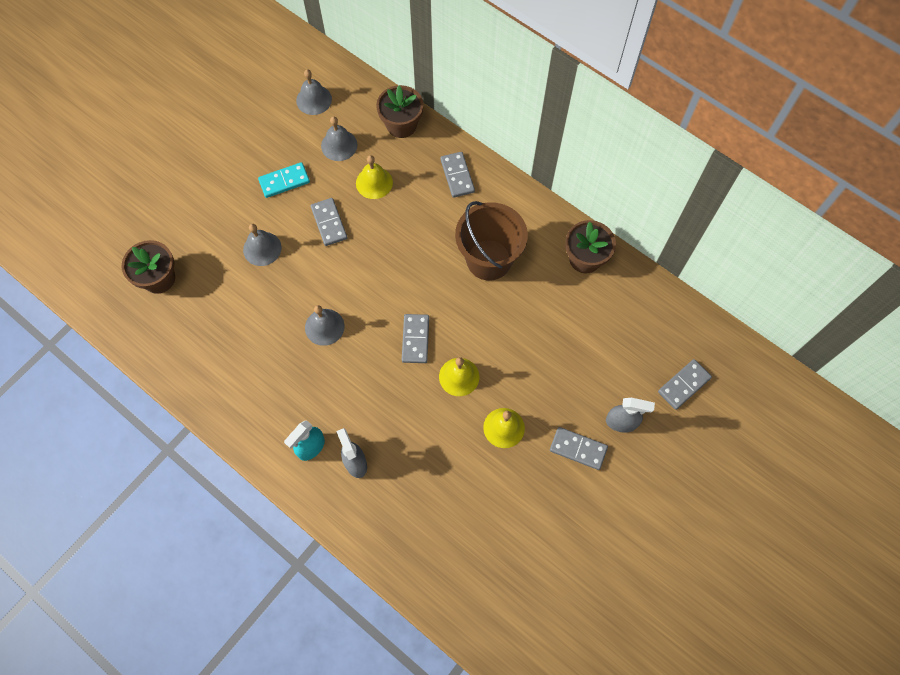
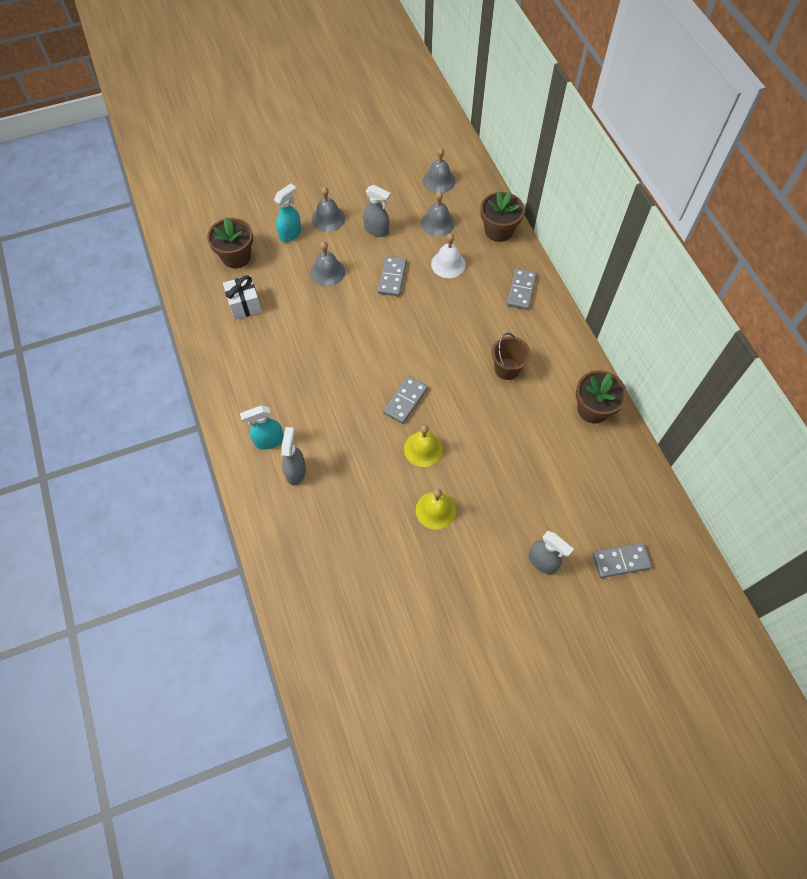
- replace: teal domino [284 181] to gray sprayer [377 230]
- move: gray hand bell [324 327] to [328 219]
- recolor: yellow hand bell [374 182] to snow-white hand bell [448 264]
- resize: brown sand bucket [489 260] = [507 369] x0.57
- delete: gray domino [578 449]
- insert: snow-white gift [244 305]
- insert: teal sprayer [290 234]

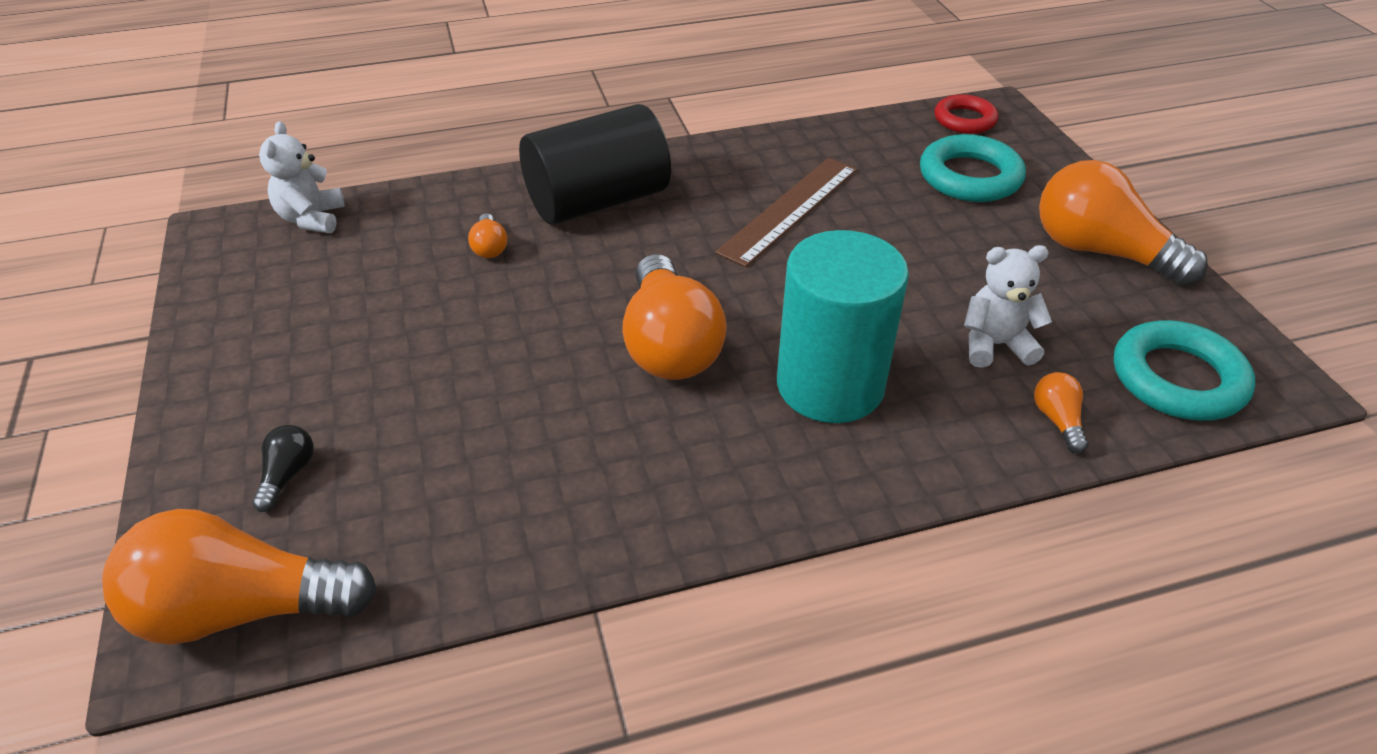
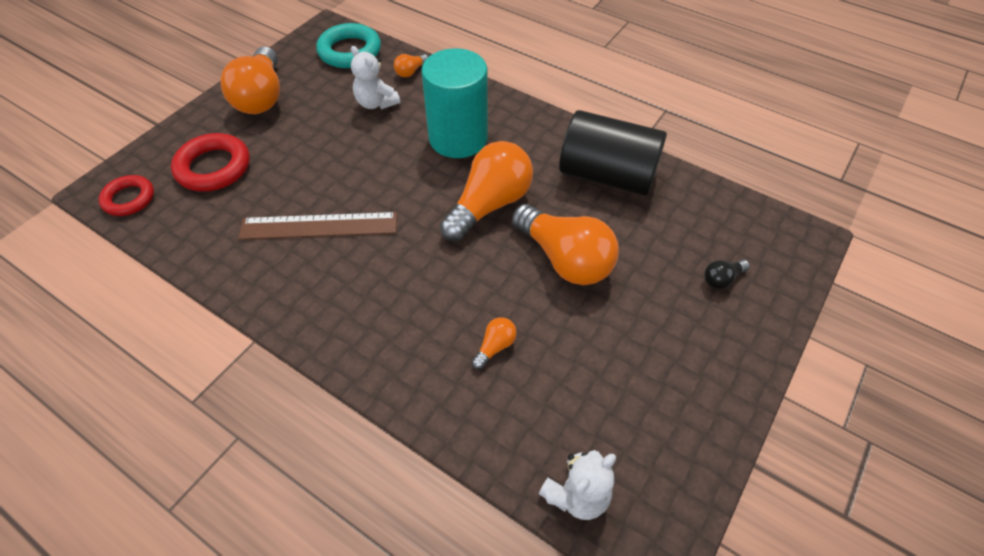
- move: orange-coloured bulb [242 609] to [565 259]
- move: ebony cylinder [598 201] to [607 175]
- recolor: teal hoop [970 177] to red hoop [213 167]

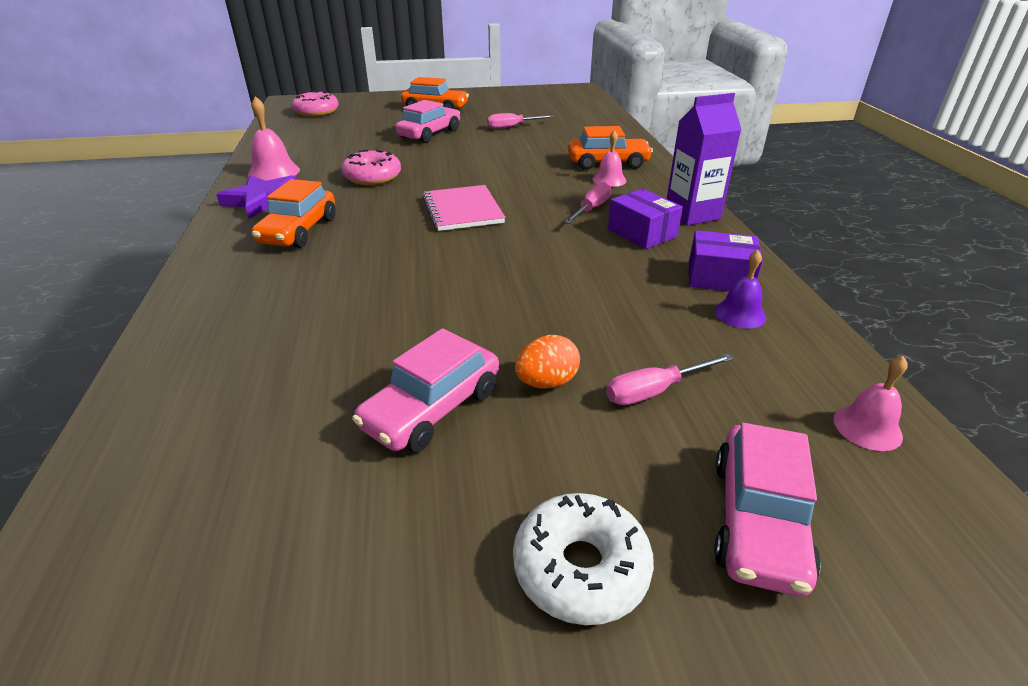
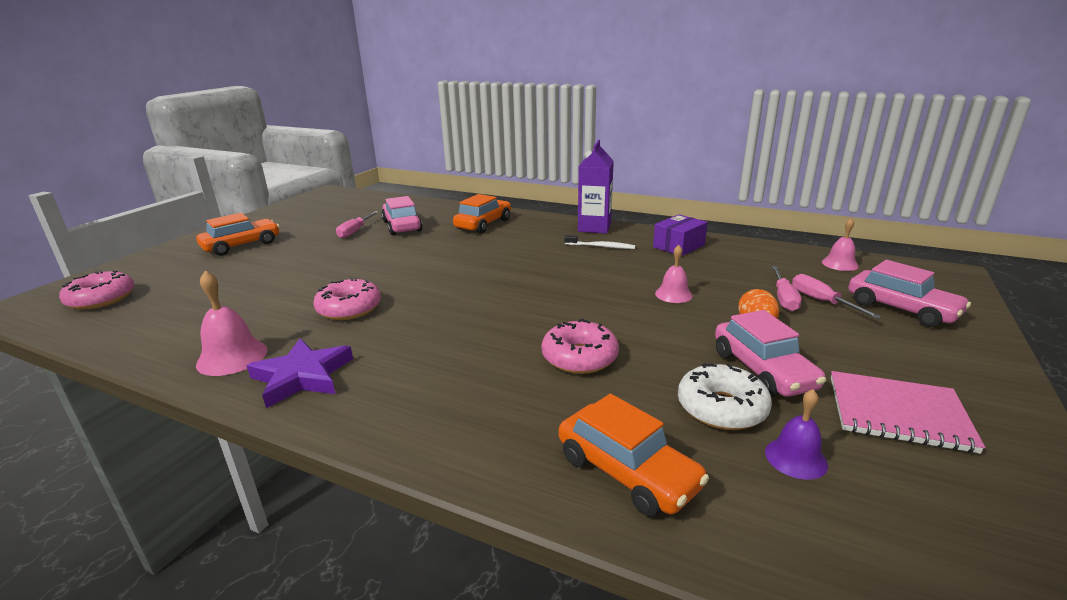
- move: orange-coloured automobile [299 231] to [627 472]
- move: rosy automobile [429 134] to [402 226]
- move: rosy notebook [462 210] to [898 413]
- move: snow-white doughnut [580 568] to [721 408]
- move: rosy flat screwdriver [591 209] to [822 301]
- move: rosy hand bell [609 180] to [673 294]
- replace: violet parcel [642 233] to snow-white tooth brush [601 246]
- move: violet hand bell [740 314] to [796 458]
- insert: rosy doughnut [579 357]

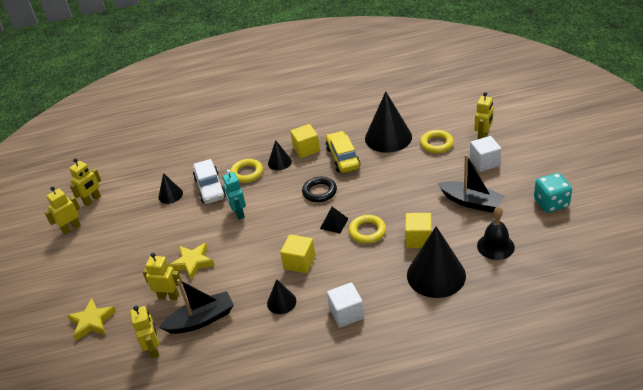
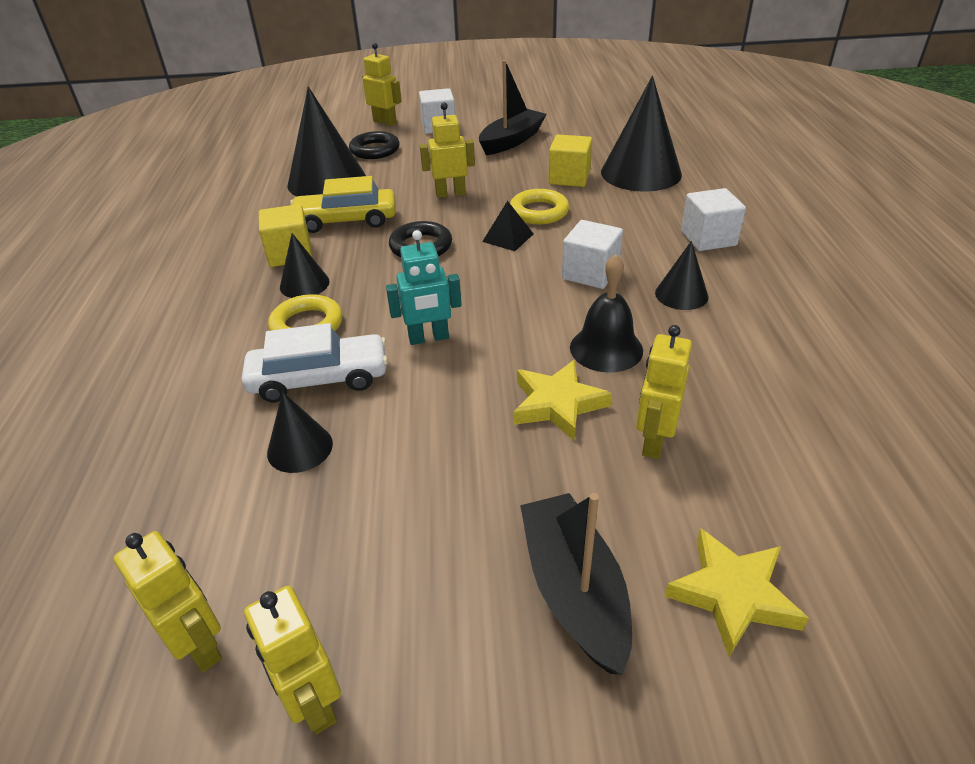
- move: yellow robot figure [154 349] to [450 194]
- move: ebony sailboat [201 320] to [574 590]
- recolor: yellow cube [299 262] to snow-white cube [590 273]
- recolor: yellow hoop [436 144] to ebony hoop [375 150]
- move: ebony hand bell [495 246] to [606 348]
- delete: teal dice [551 203]

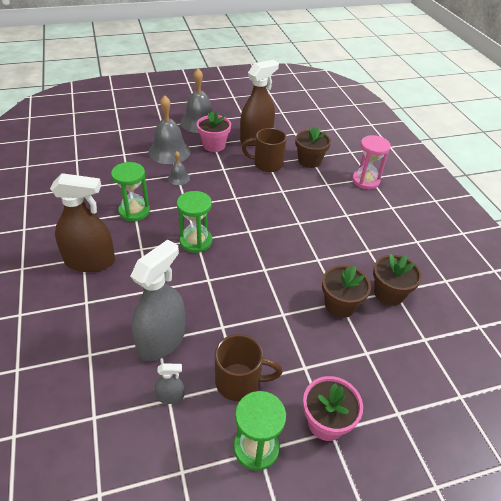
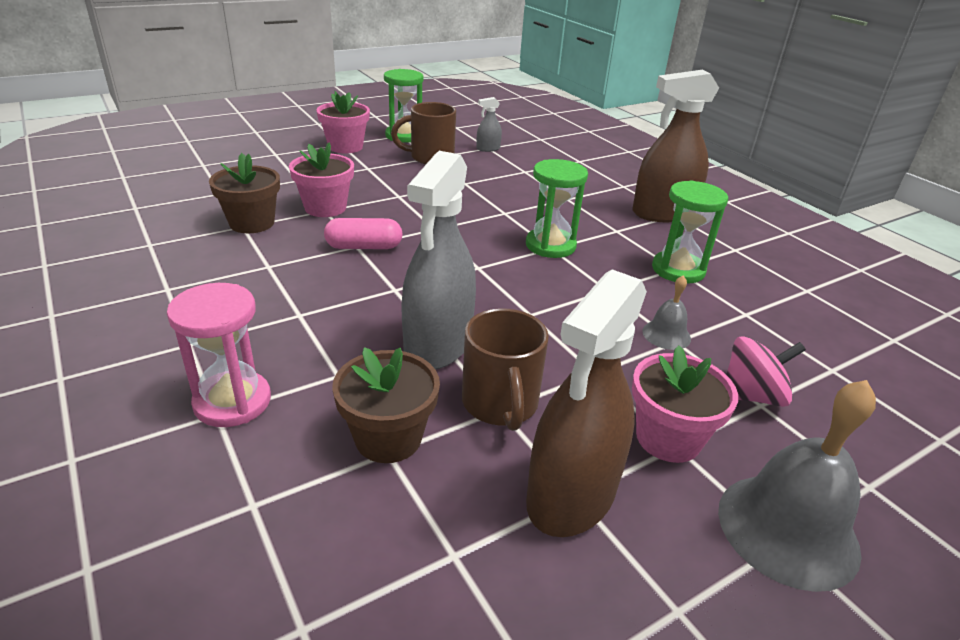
- move: gray sprayer [161 340] to [438 344]
- replace: gray hand bell [169 151] to rosy spinning top [751 395]
- rotate: brown mug [267 164] = [500 404] 90 degrees clockwise
- recolor: brown potted plant [340 305] to rosy potted plant [325 208]
- insert: rosy capsule [364 247]

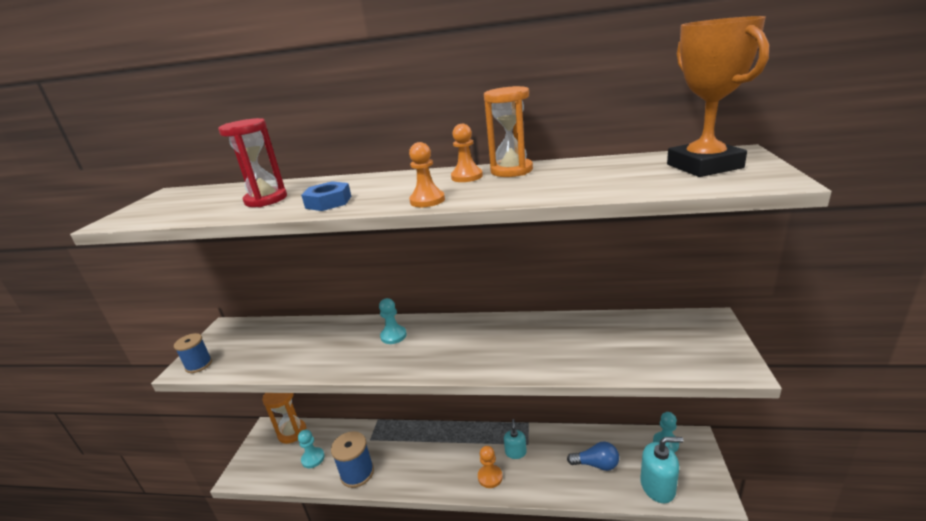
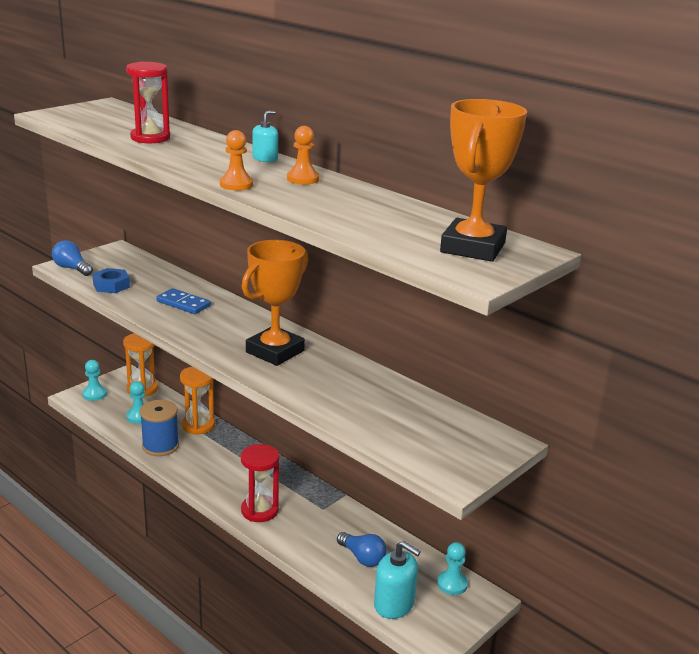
- replace: cobalt reel of thread [199 365] to cobalt bulb [72 268]
- move: cobalt hexagon nut [328 202] to [111 285]
- move: teal game pawn [393 336] to [94 394]
- replace: orange-coloured game pawn [490 477] to red hourglass [259 510]
- move: orange-coloured hourglass [511 170] to [198 425]
- move: teal soap dispenser [515 452] to [265 158]
- insert: cobalt domino [183 304]
- insert: orange-coloured award cup [275 351]

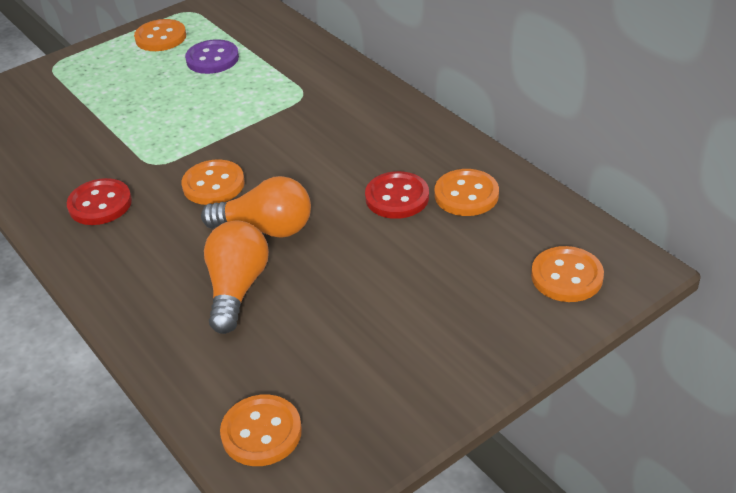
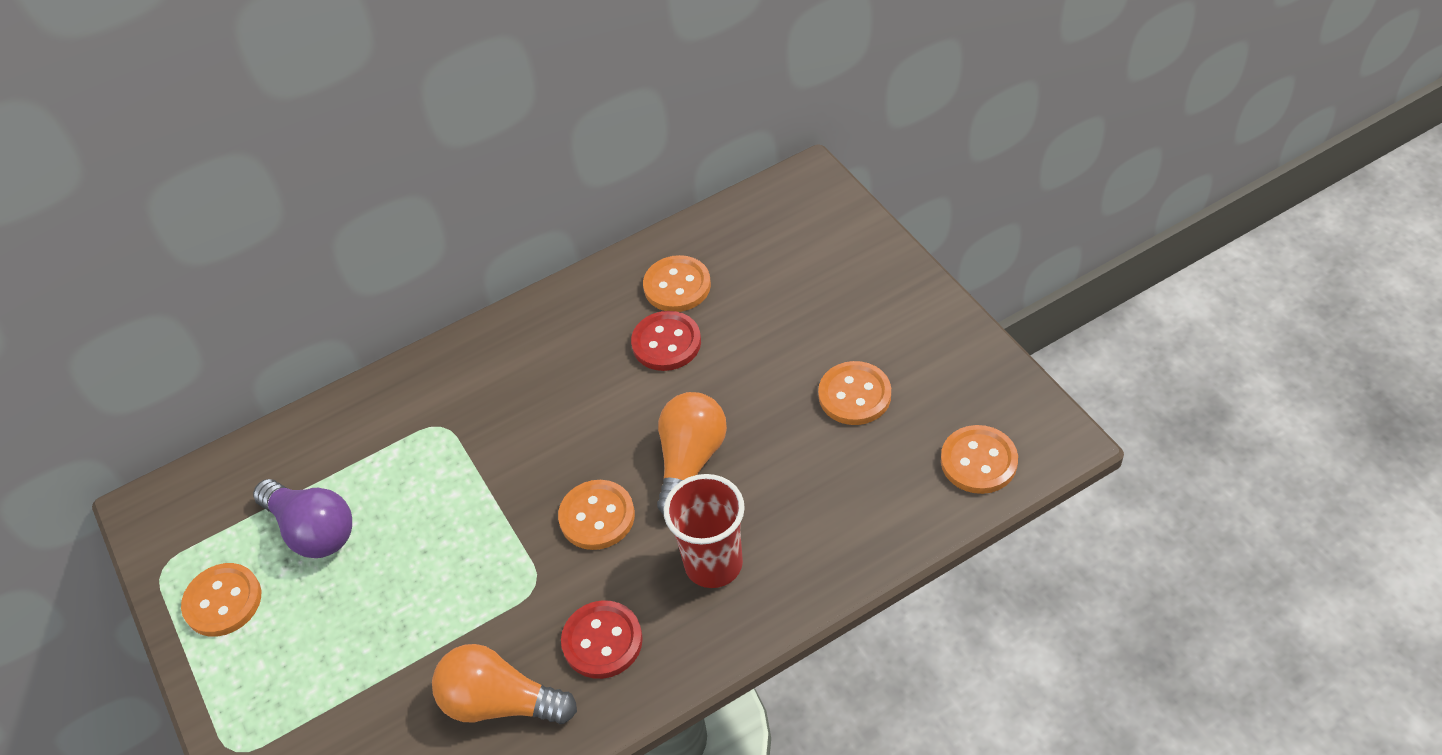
- replace: violet button [212 59] to violet bulb [313 530]
- move: orange-coloured bulb [237 289] to [501 702]
- move: orange-coloured button [566 276] to [854 395]
- insert: red cup [713 564]

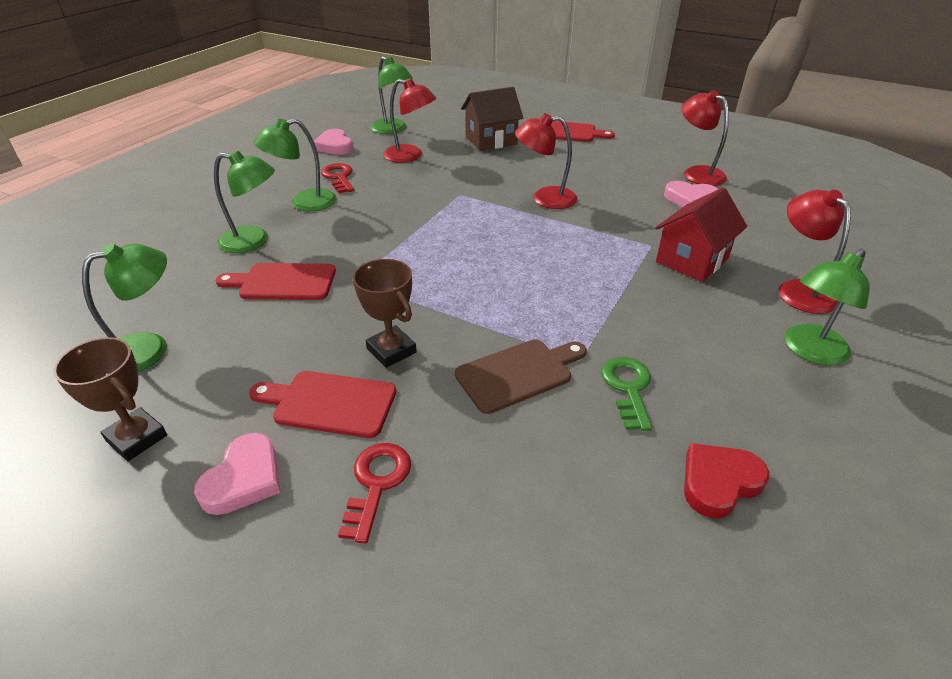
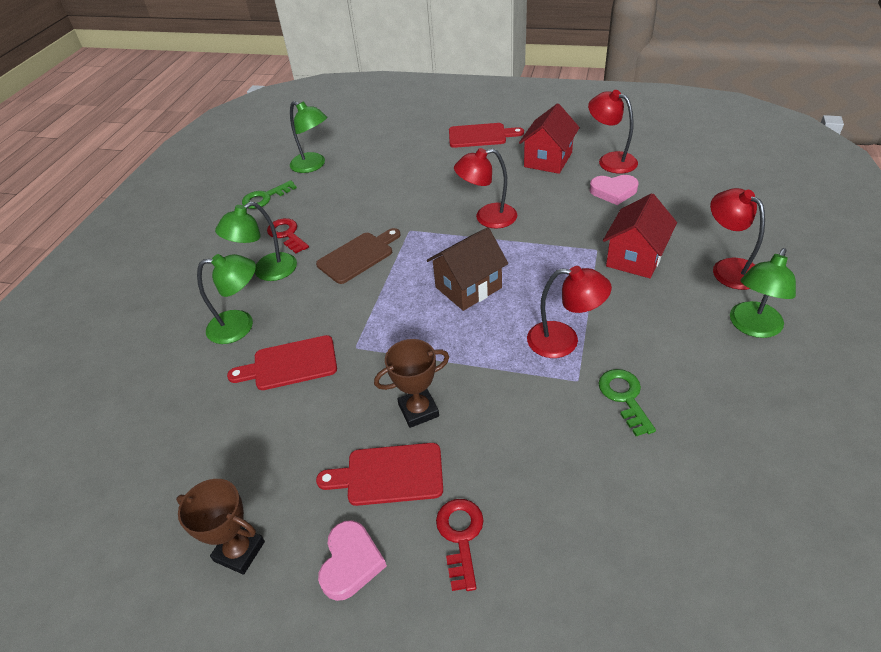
- delete: green reading lamp [149 348]
- replace: rosy heart shape [334 146] to green latchkey [265 197]
- rotate: brown award cup [391 350] = [418 410] 60 degrees counterclockwise
- move: red reading lamp [410 156] to [564 341]
- move: brown bread board [518 373] to [358 256]
- move: brown cottage [491 140] to [468 287]
- delete: red heart shape [719 482]
- insert: red cottage [548 160]

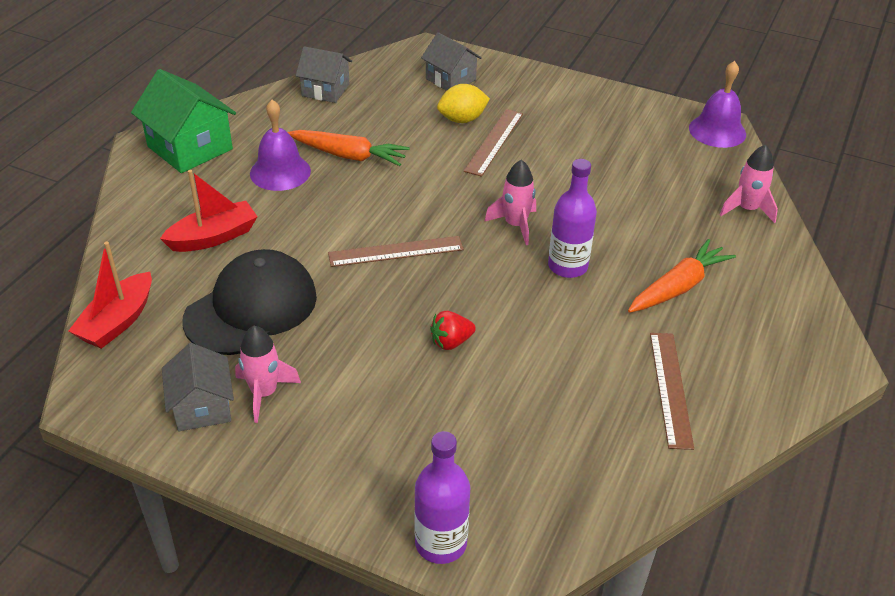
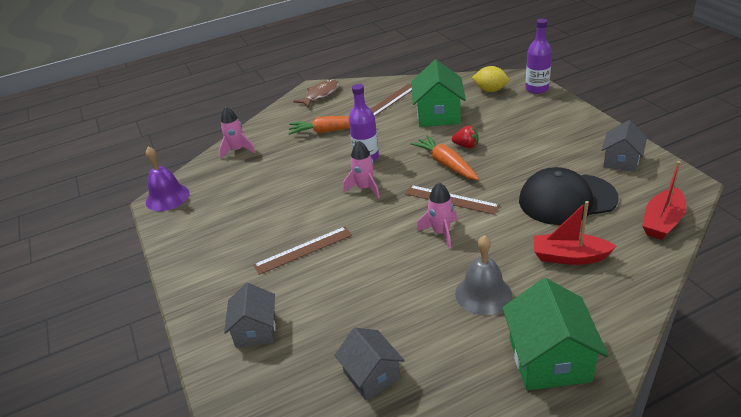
- rotate: red sailboat [118 321] = [662 222] 150 degrees clockwise
- move: rosy rocket [264 393] to [441 232]
- recolor: violet hand bell [280 172] to gray hand bell [483 294]
- move: orange-coloured toy carrot [349 156] to [446 164]
- move: yellow lemon [462 119] to [490 90]
- insert: brown toy fish [320 95]
- insert: green cottage [438 115]

